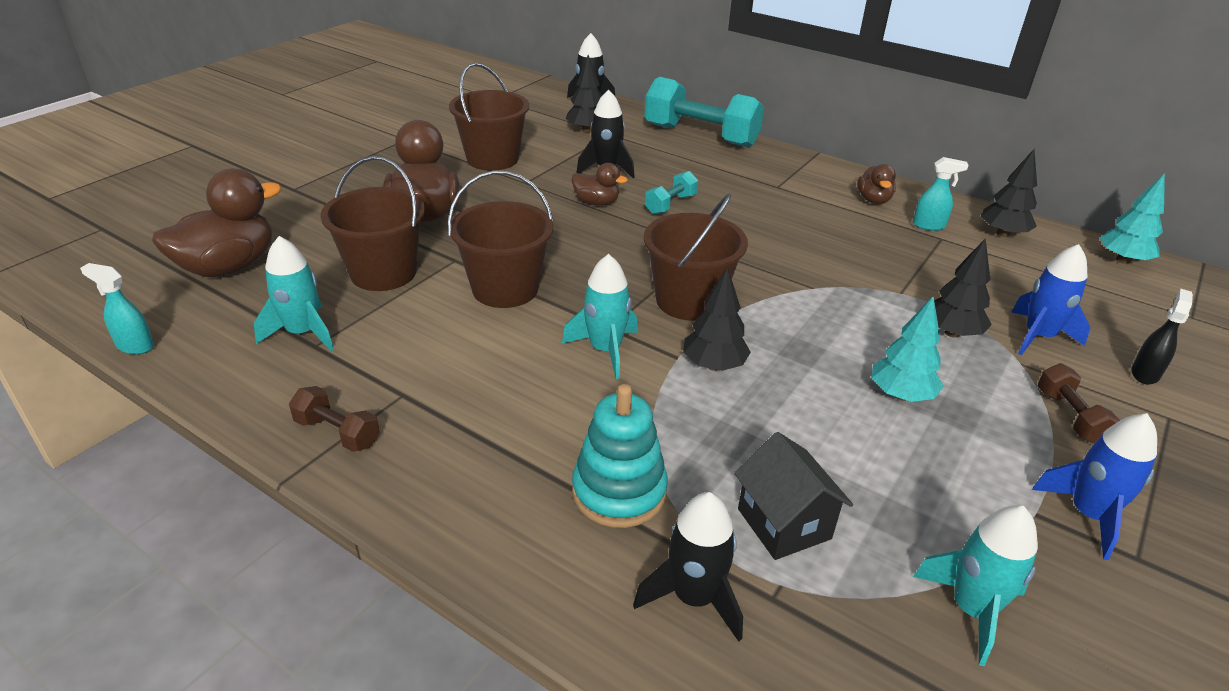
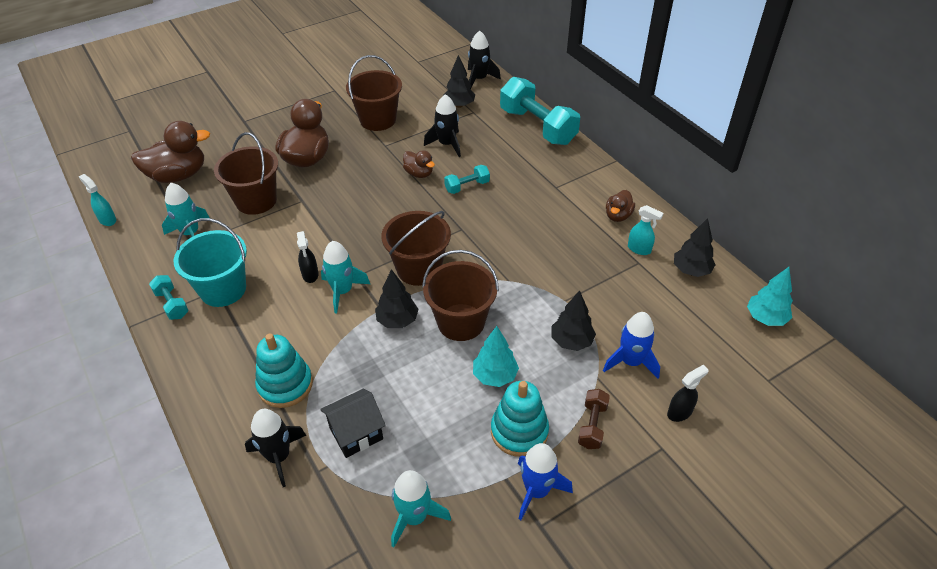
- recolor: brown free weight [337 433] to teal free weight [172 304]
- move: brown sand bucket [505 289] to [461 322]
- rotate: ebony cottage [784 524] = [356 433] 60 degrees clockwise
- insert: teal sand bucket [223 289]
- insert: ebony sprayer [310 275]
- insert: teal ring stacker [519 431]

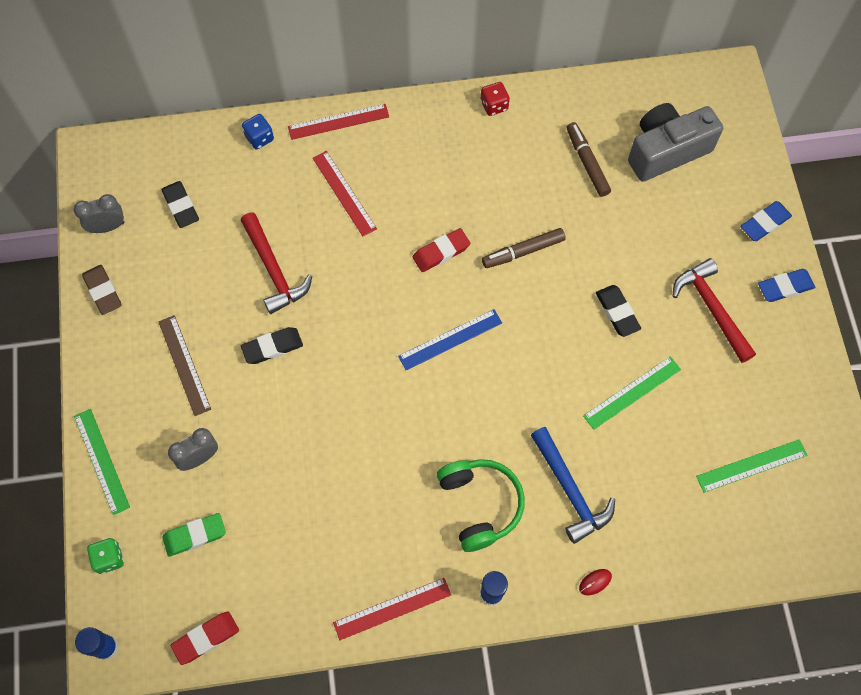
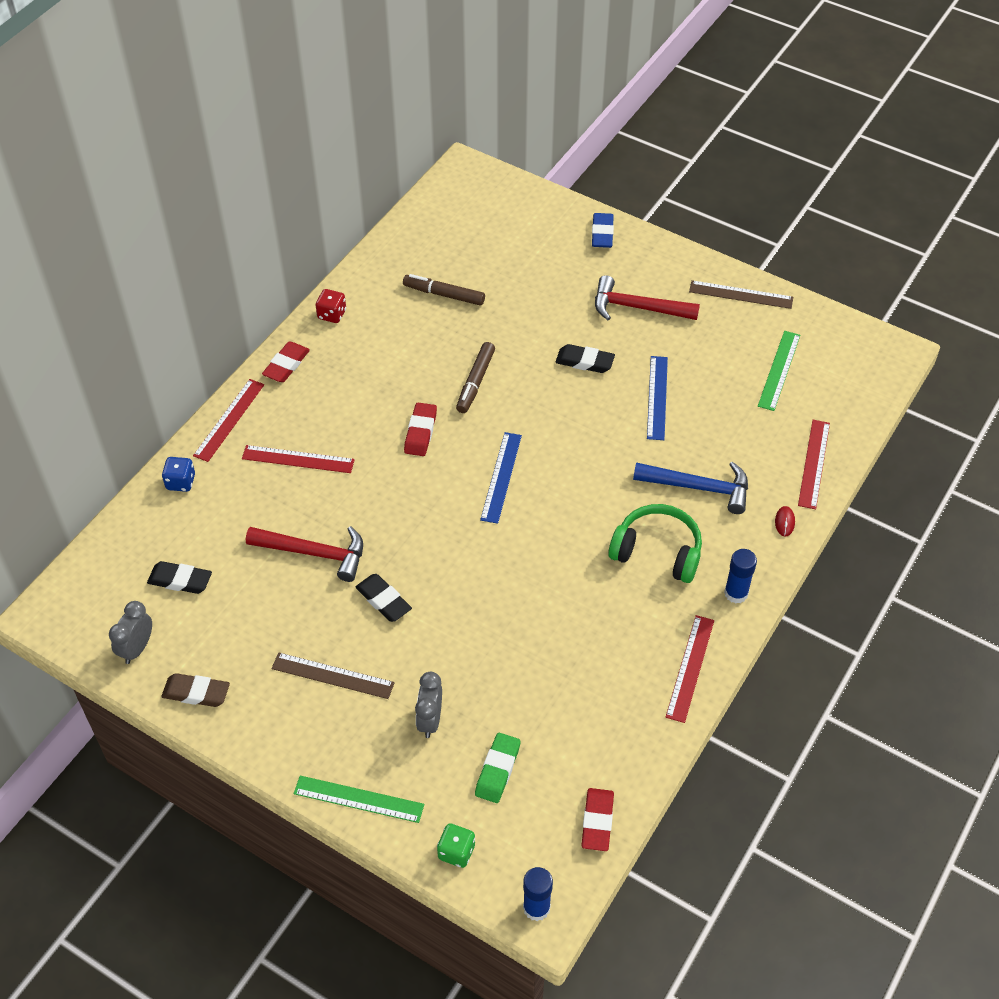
- rotate: ebony eraser [272 347] = [383 600] 60 degrees counterclockwise
- recolor: green straightedge [632 392] to cobalt straightedge [657 397]
- delete: gray camera [666 151]
- delete: cobalt eraser [785 287]
- insert: red eraser [286 365]
- insert: brown straightedge [741 295]
- insert: red straightedge [814 463]

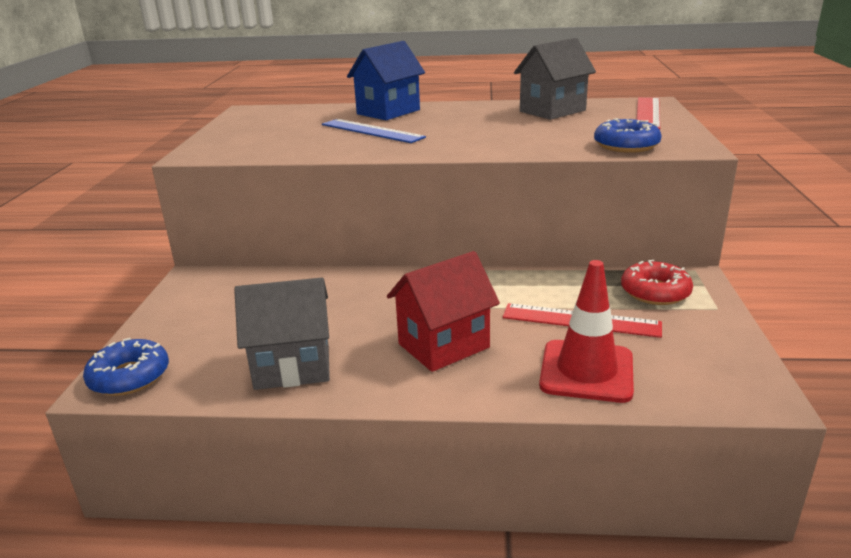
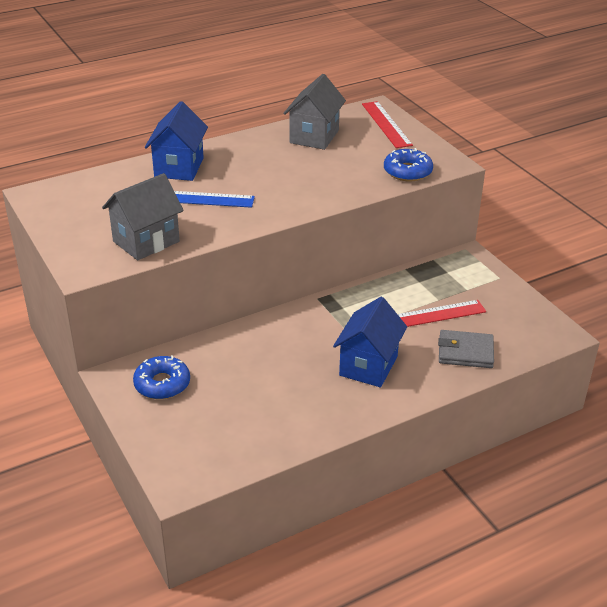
- move: cobalt doughnut [129 377] to [162 384]
- move: gray cottage [292 367] to [146 241]
- recolor: red cottage [443 346] to cobalt cottage [368 366]
- replace: red traffic cone [586 371] to gray wallet [465 352]
- delete: red doughnut [655 292]

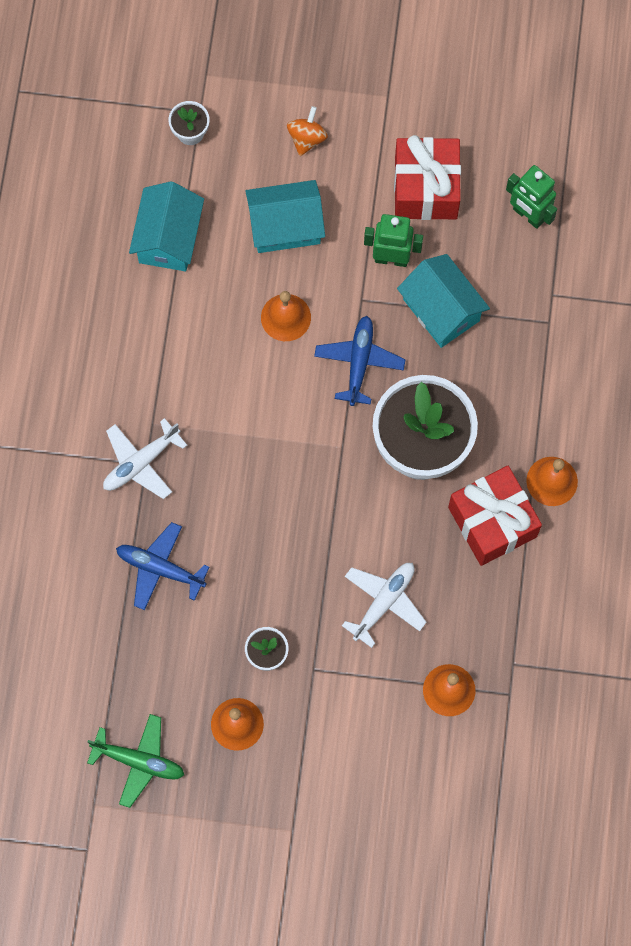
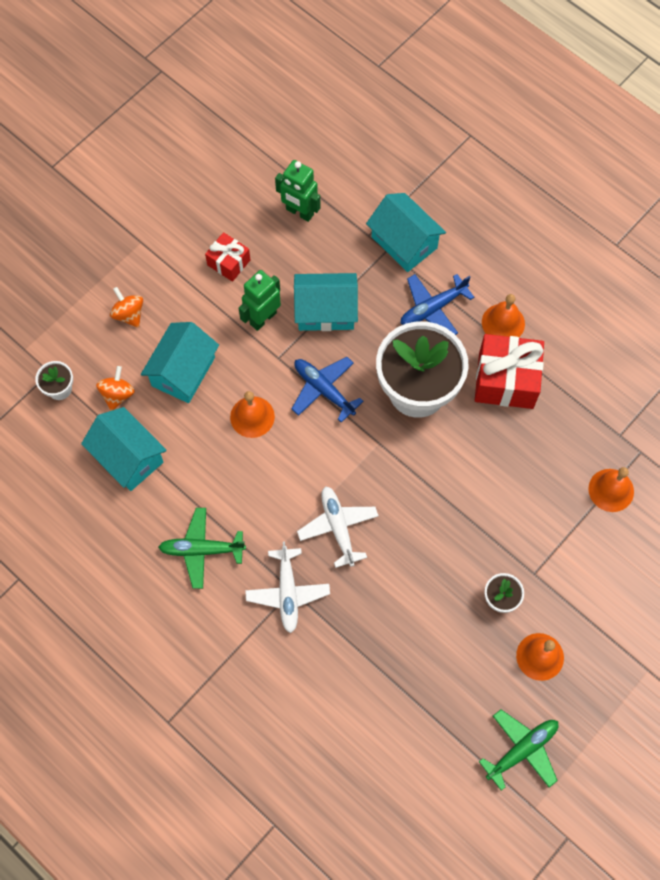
- move: cobalt aeroplane [160 568] to [432 308]
- move: snow-white aeroplane [384 602] to [338 527]
- resize: red gift [426 188] = [228 262] x0.56
- rotate: green robot figure [528 215] = [299 212] 45 degrees clockwise
- insert: orange-coloured spinning top [117 394]
- insert: green aeroplane [201 550]
- insert: teal cottage [404 242]

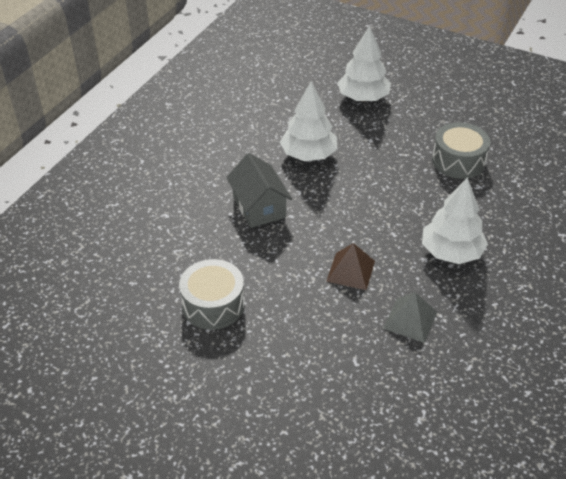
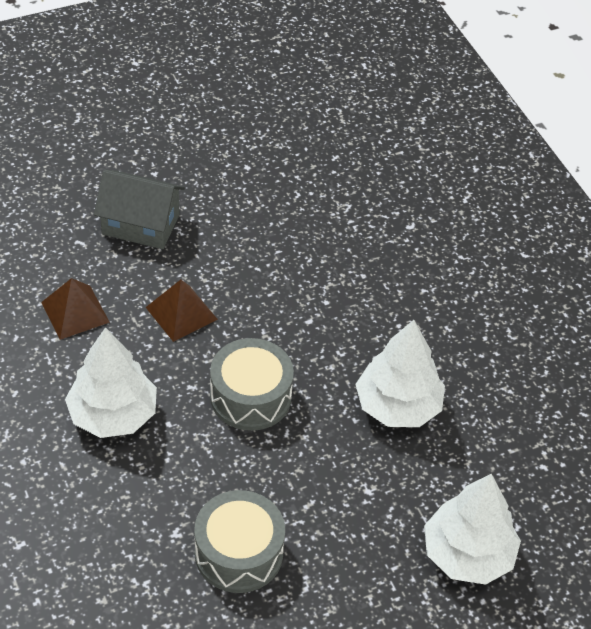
- move: gray snare drum [213 304] to [250 396]
- move: gray cottage [259 207] to [140 224]
- recolor: gray solid pyramid [410 320] to brown solid pyramid [75 312]

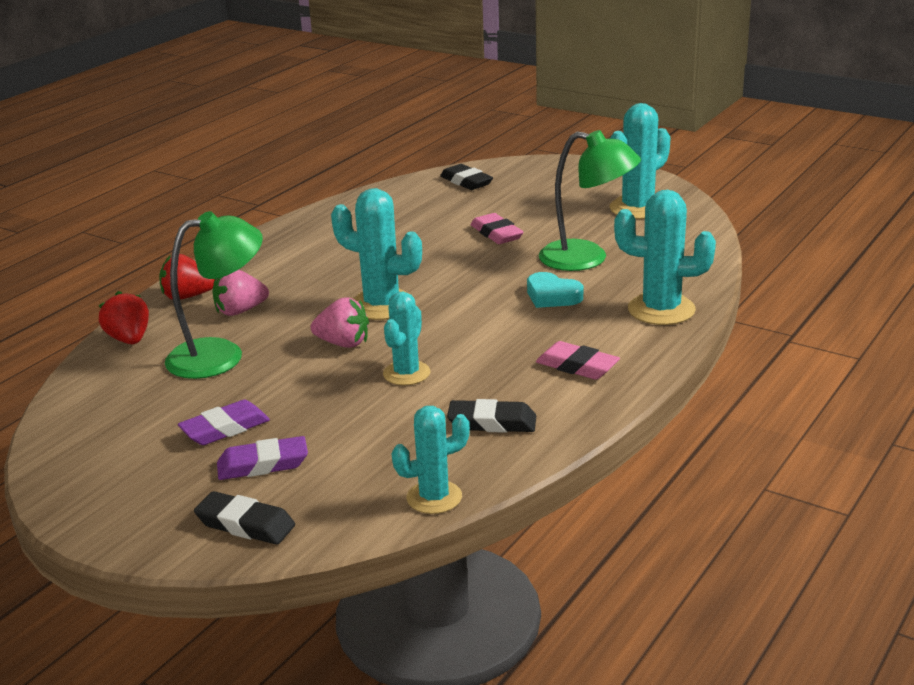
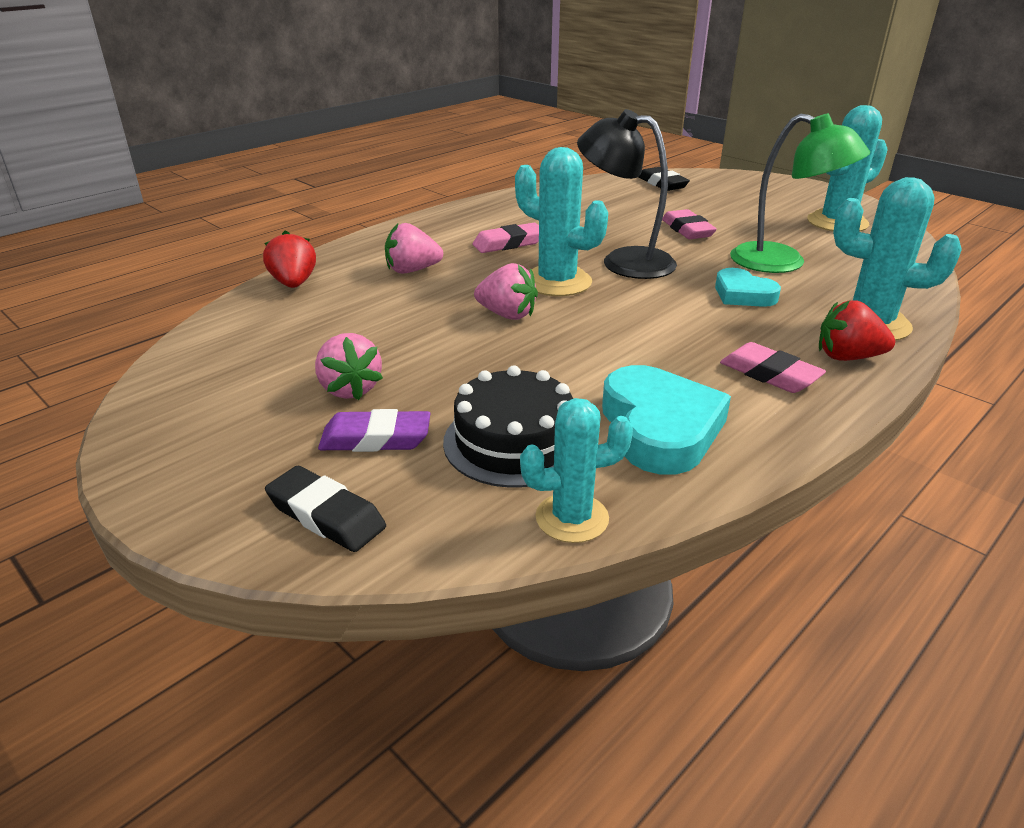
- move: red strawberry [187 297] to [847 357]
- delete: green reading lamp [220 355]
- replace: violet eraser [225 428] to rosy strawberry [350 389]
- delete: teal cactus [406 373]
- replace: ebony eraser [492 422] to teal heart shape [660 428]
- insert: ebony gateau [514 442]
- insert: rosy eraser [509 243]
- insert: ebony reading lamp [624 261]

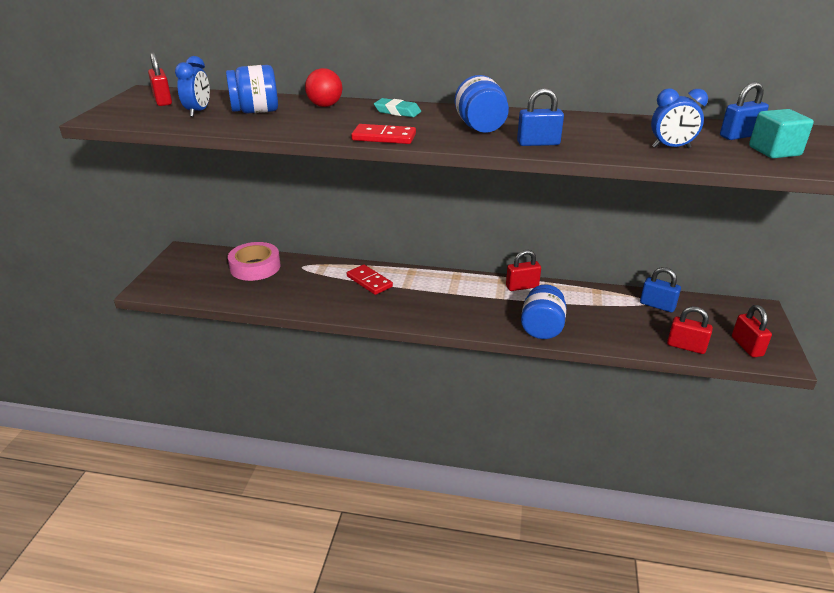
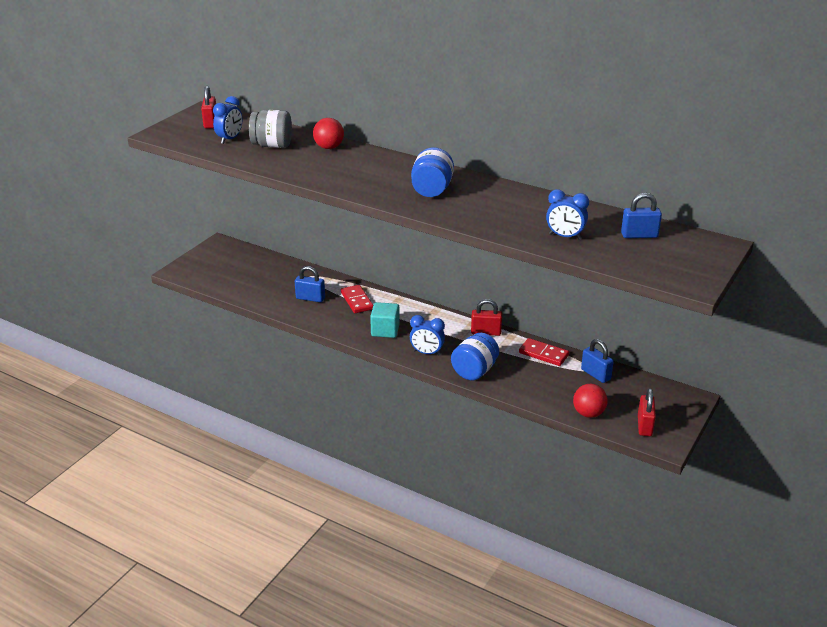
- recolor: cobalt jar [255 111] to gray jar [272 145]
- delete: rosy tape [255 267]
- move: red domino [384 137] to [543 354]
- delete: teal eraser [397 112]
- move: cobalt small lock [538 143] to [310 298]
- replace: red small lock [686 346] to red play ball [588 413]
- move: teal cube [774 151] to [385 330]
- insert: cobalt alarm clock [427 353]

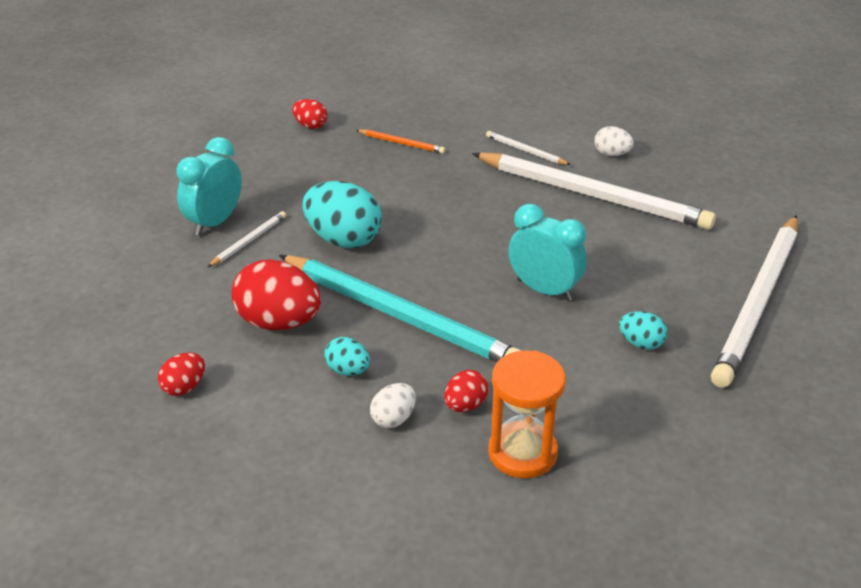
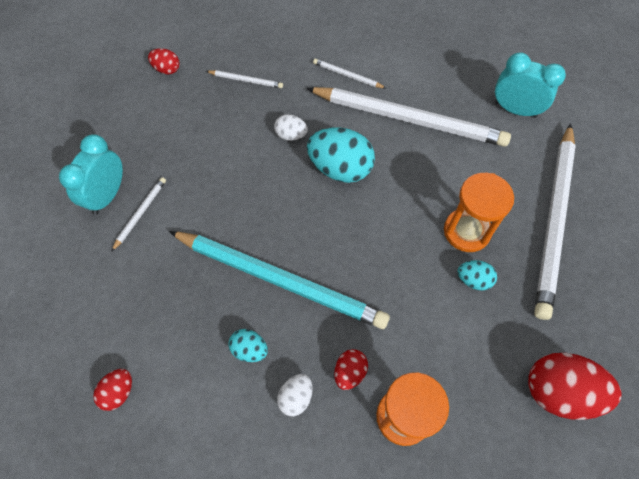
- move: red egg shape [279 322] to [559 391]
- move: teal egg shape [343 239] to [340 169]
- recolor: orange-coloured lead pencil [401 143] to snow-white lead pencil [246 80]
- move: teal alarm clock [544 290] to [515 110]
- move: snow-white egg shape [612 154] to [291 135]
- insert: orange-coloured hourglass [466 231]

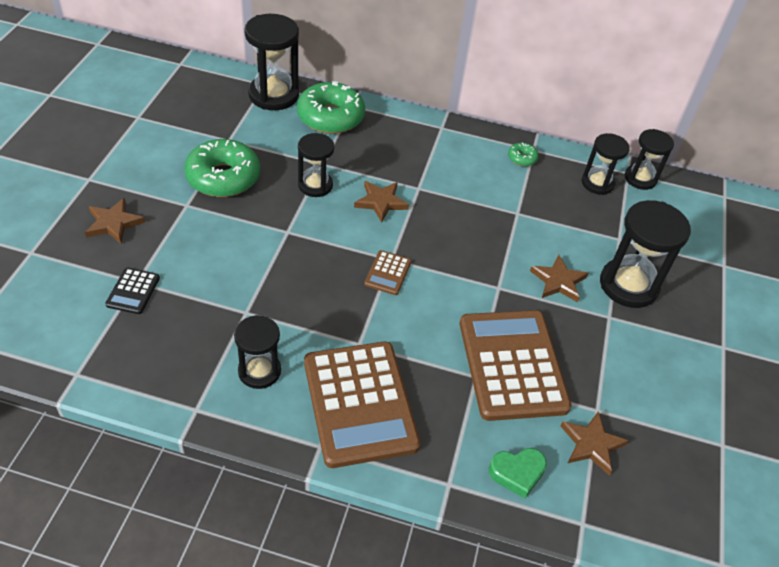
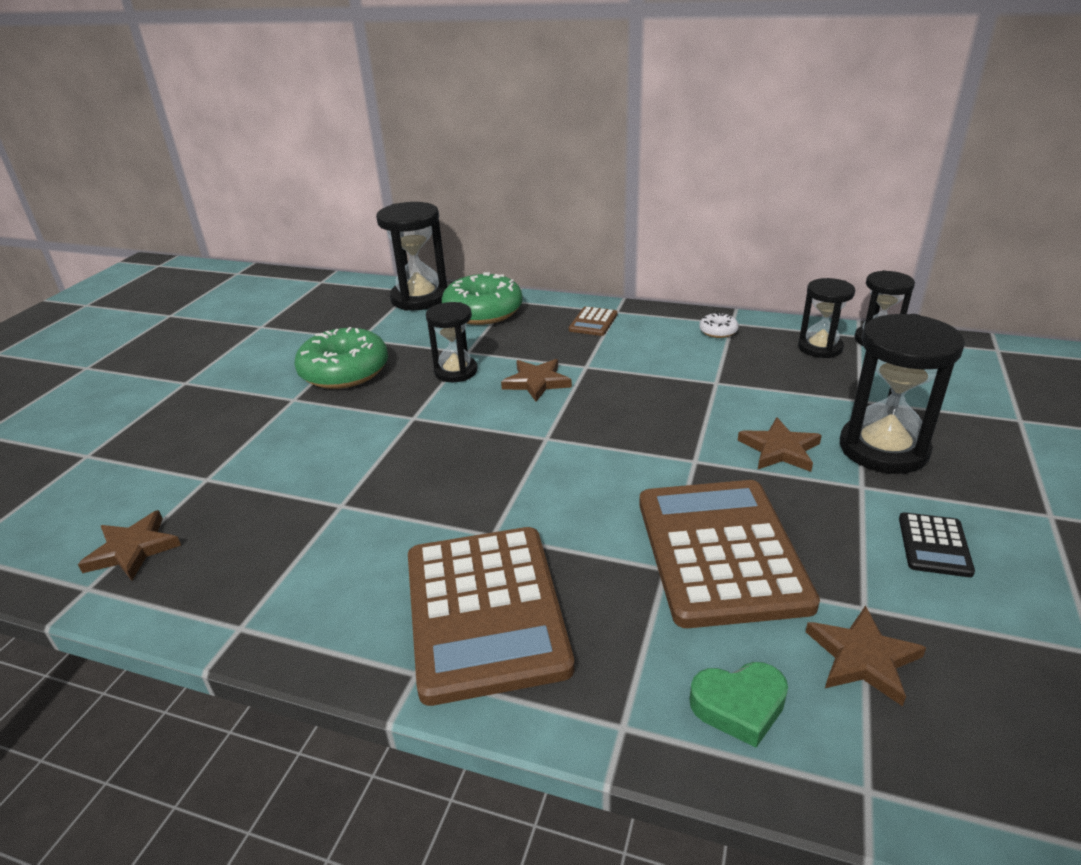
- move: brown star [113 223] to [133 549]
- move: ebony adding machine [133 291] to [934 545]
- delete: ebony hourglass [259 371]
- move: brown adding machine [388 273] to [593 322]
- recolor: green doughnut [522 158] to snow-white doughnut [718 331]

